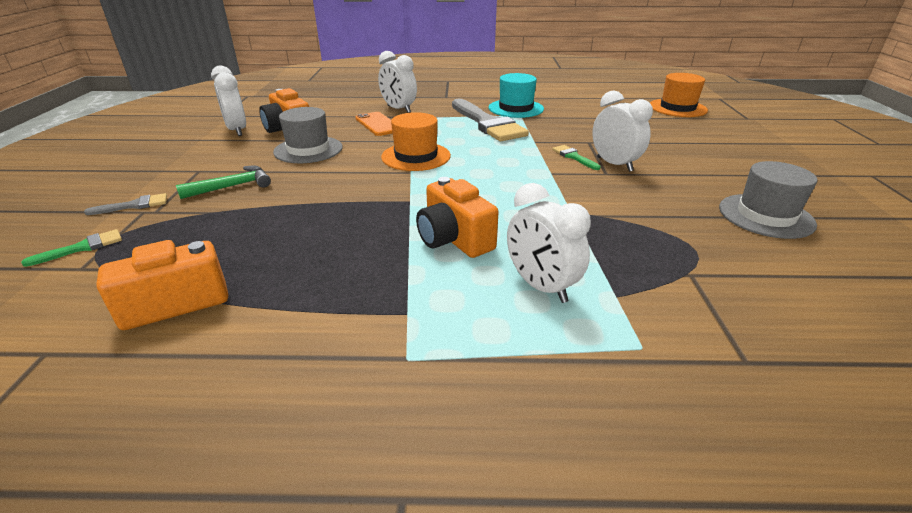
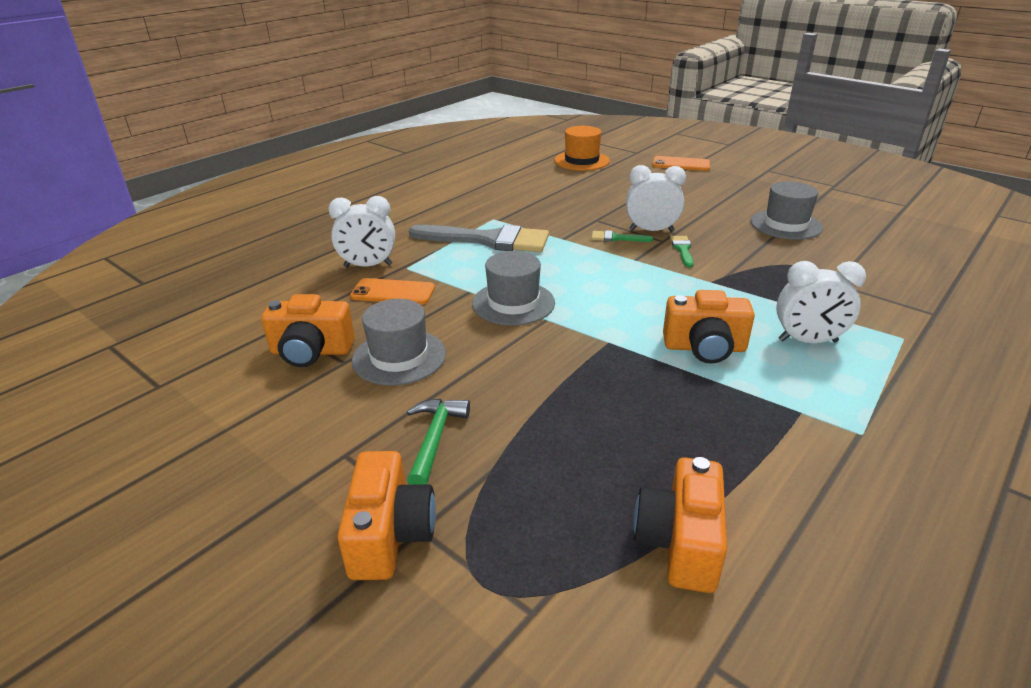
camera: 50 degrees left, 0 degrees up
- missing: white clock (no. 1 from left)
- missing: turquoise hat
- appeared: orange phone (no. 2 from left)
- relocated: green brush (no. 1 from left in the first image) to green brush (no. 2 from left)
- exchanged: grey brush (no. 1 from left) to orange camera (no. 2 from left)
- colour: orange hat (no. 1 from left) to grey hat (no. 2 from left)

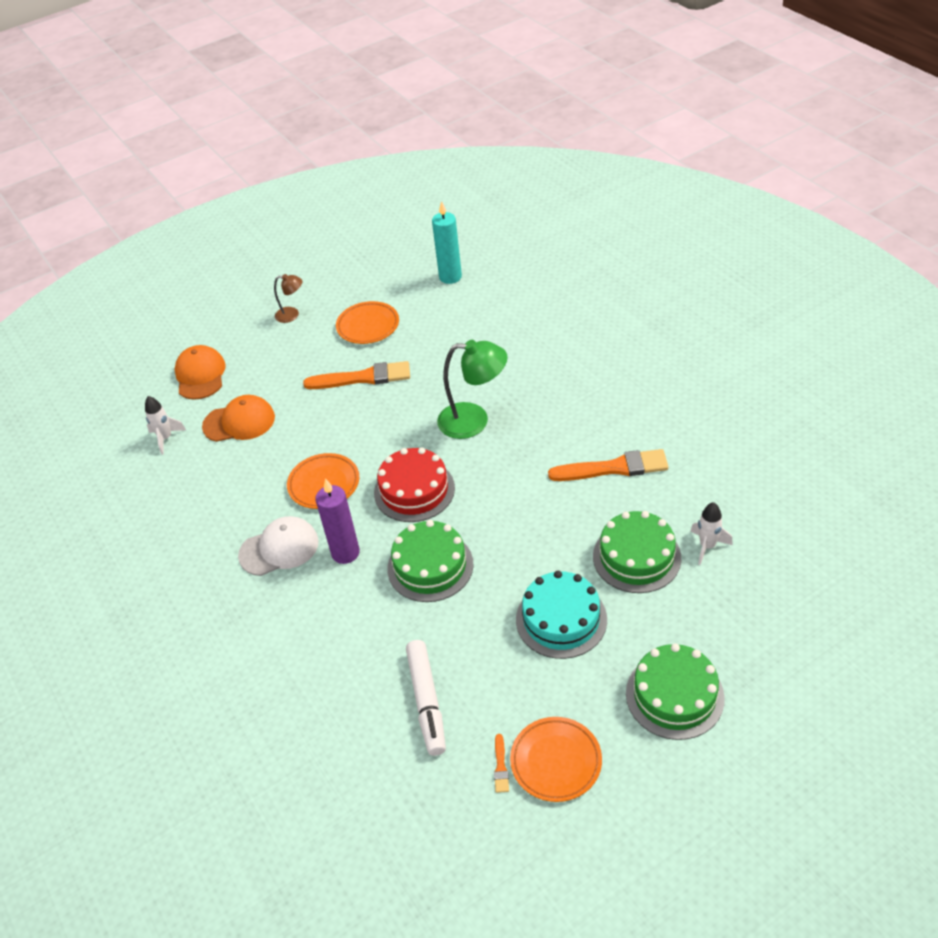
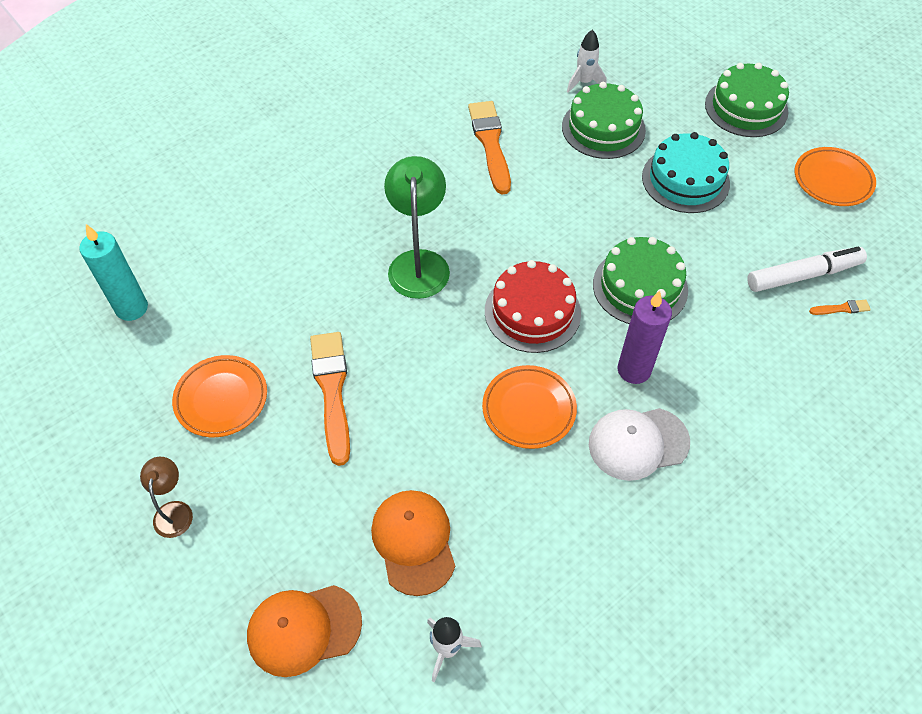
camera: 100 degrees left, 10 degrees up
- relocated: orange brush (no. 2 from left in the first image) to orange brush (no. 3 from left)
- spun: white cap 75 degrees counterclockwise

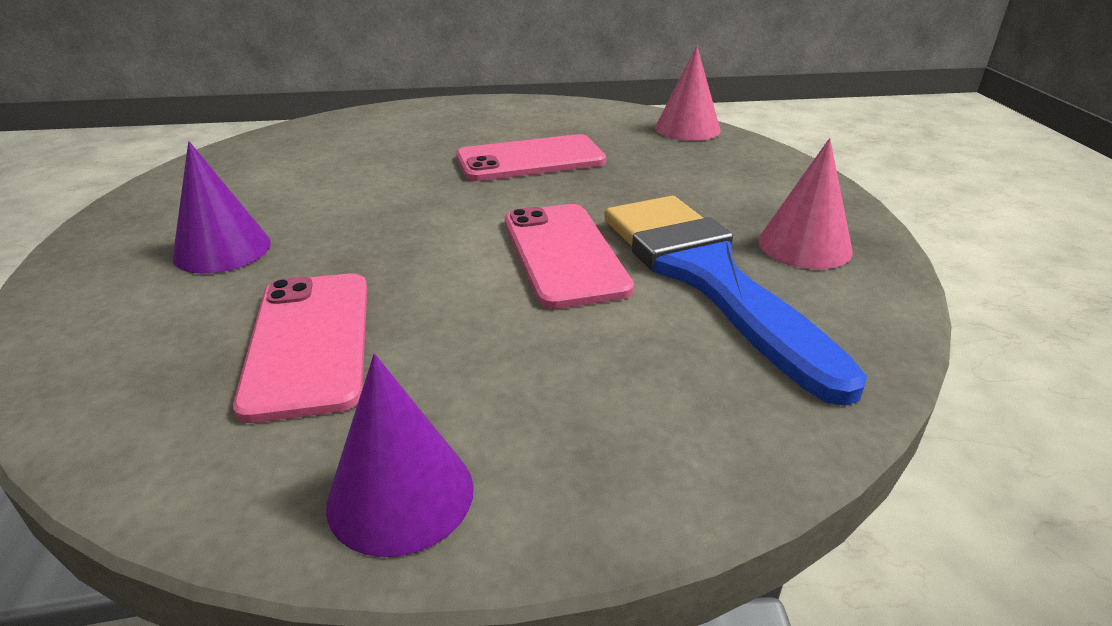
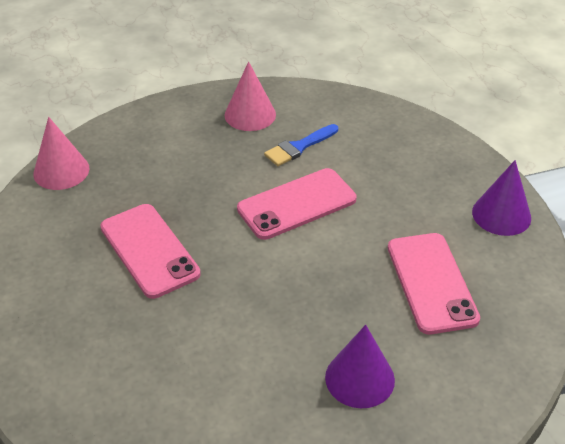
camera: 105 degrees left, 10 degrees up
- spun: pink phone (no. 1 from left in the first image) 75 degrees counterclockwise
- size: blue brush x0.44

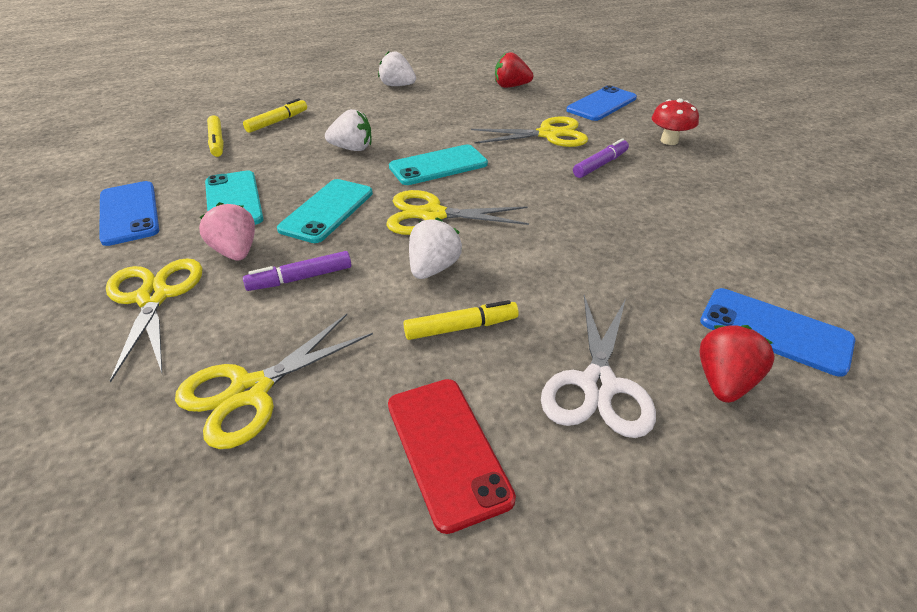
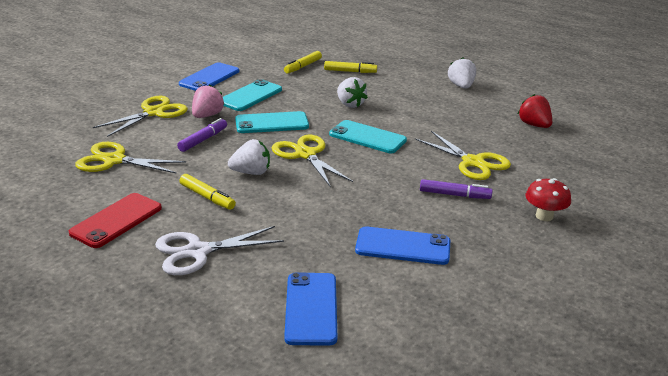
camera: 55 degrees right, 10 degrees down
- missing: red strawberry (no. 2 from left)
- relocated: blue phone (no. 2 from left in the first image) to blue phone (no. 3 from left)
- spun: purple marker (no. 1 from left) 90 degrees clockwise

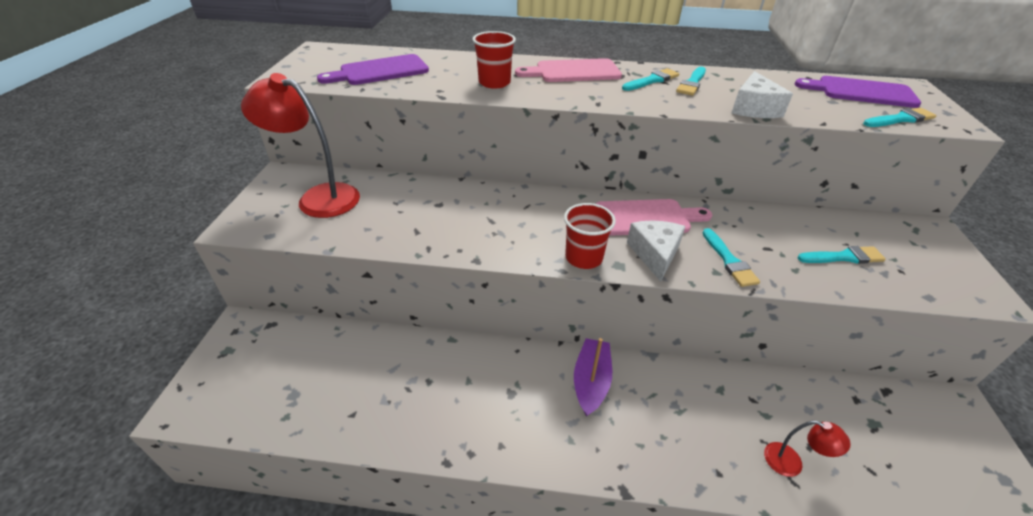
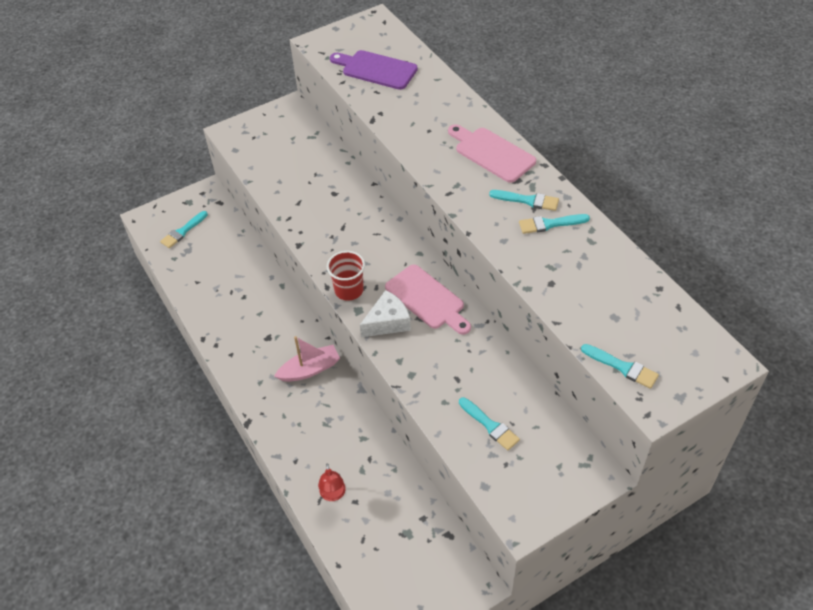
camera: 55 degrees right, 10 degrees up
- missing: red lamp (no. 1 from left)
- missing: red cup (no. 1 from left)
- missing: white cheese (no. 2 from left)
- missing: purple cutting board (no. 2 from left)
- relocated: turquoise brush (no. 3 from left in the first image) to turquoise brush (no. 1 from left)
- colour: purple boat to pink boat

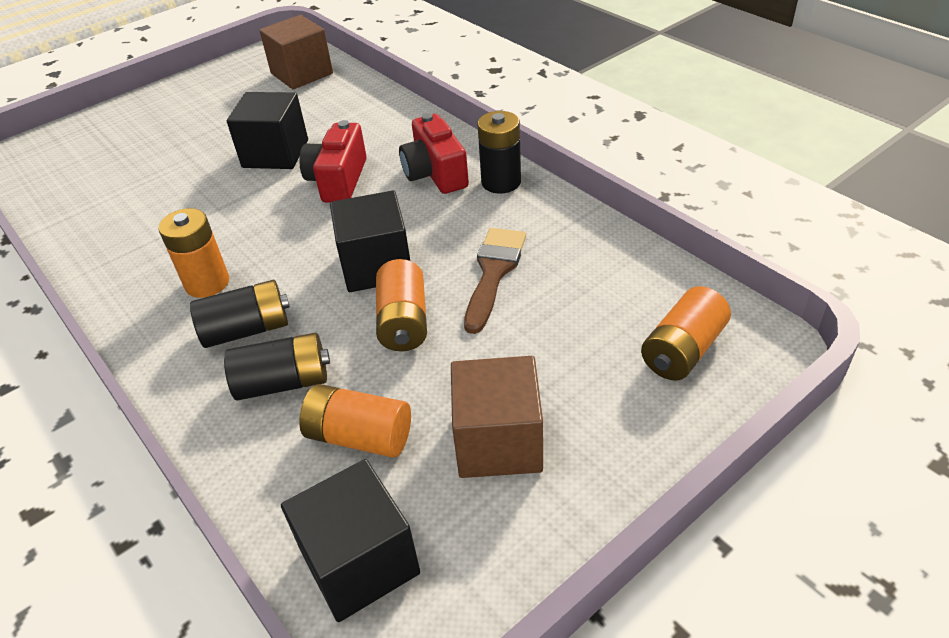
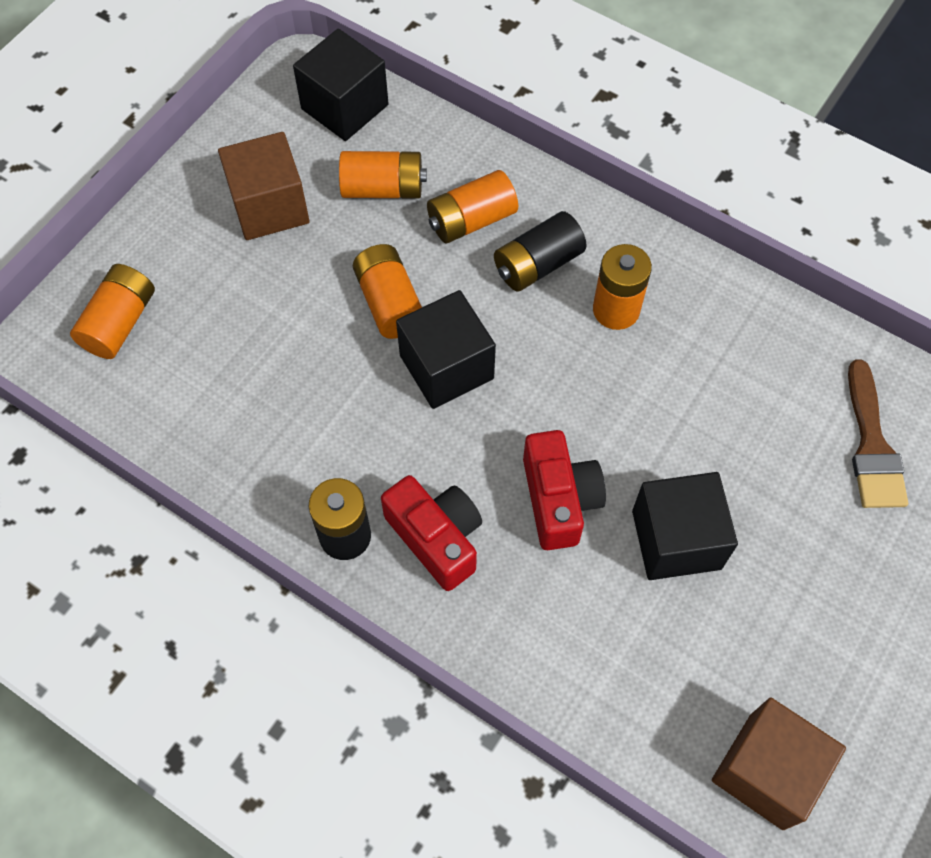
camera: 160 degrees right, 20 degrees up
- relocated: brown brush
- colour: black battery (no. 2 from left) to orange battery (no. 4 from left)

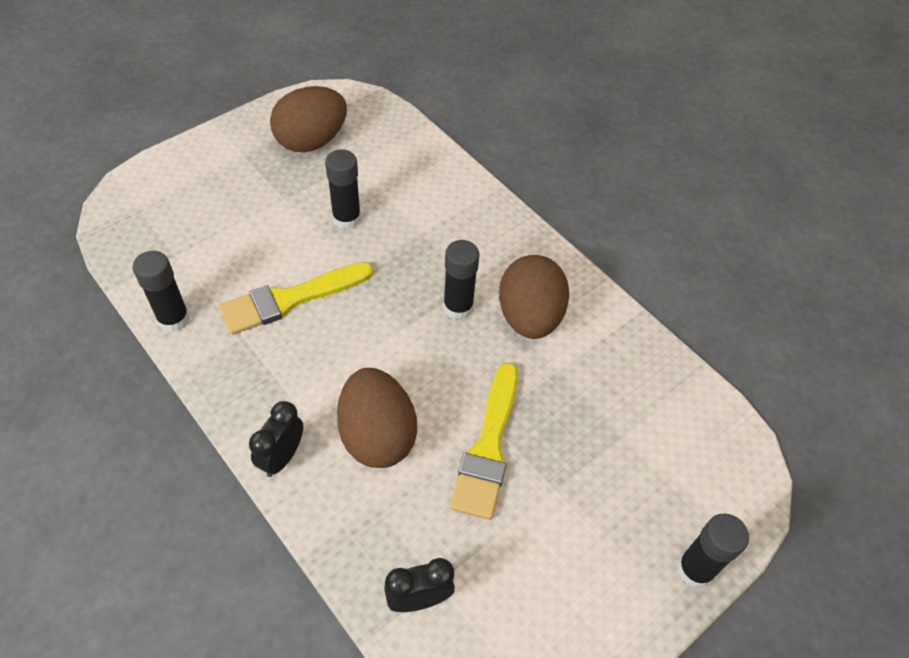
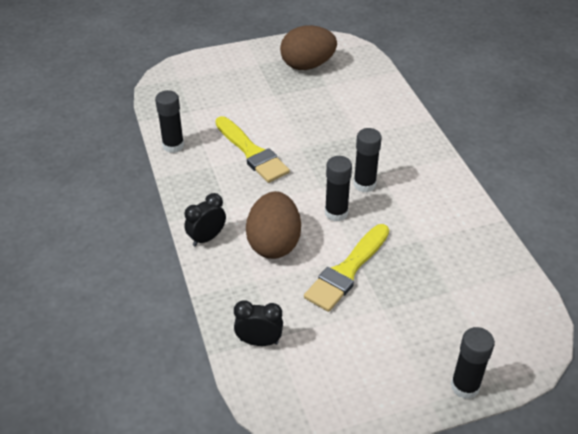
camera: 25 degrees right, 10 degrees down
- missing: brown egg (no. 3 from left)
- relocated: black glue stick (no. 2 from left)
- spun: yellow brush (no. 1 from left) 120 degrees counterclockwise

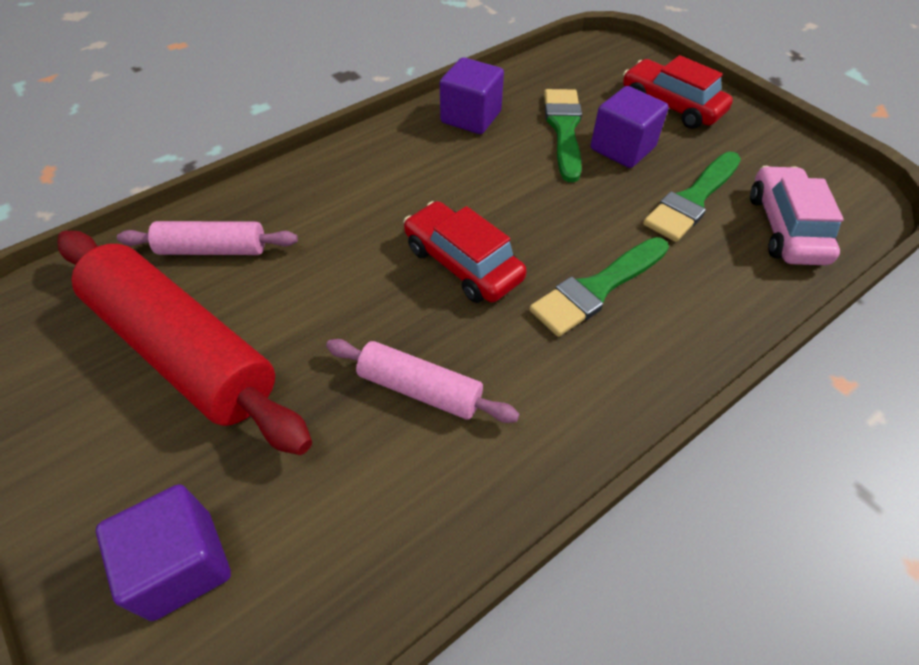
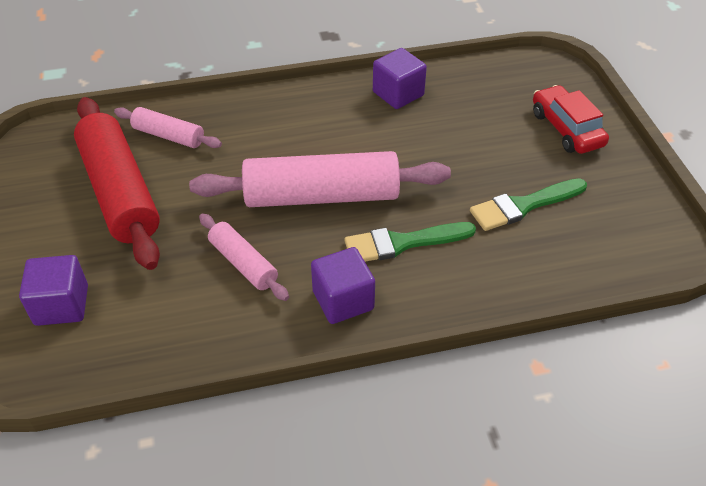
camera: 25 degrees right, 5 degrees down
- missing: green brush (no. 1 from left)
- missing: pink car
- relocated: purple cube (no. 3 from left in the first image) to purple cube (no. 2 from left)
- exchanged: red car (no. 1 from left) to pink rolling pin (no. 3 from left)

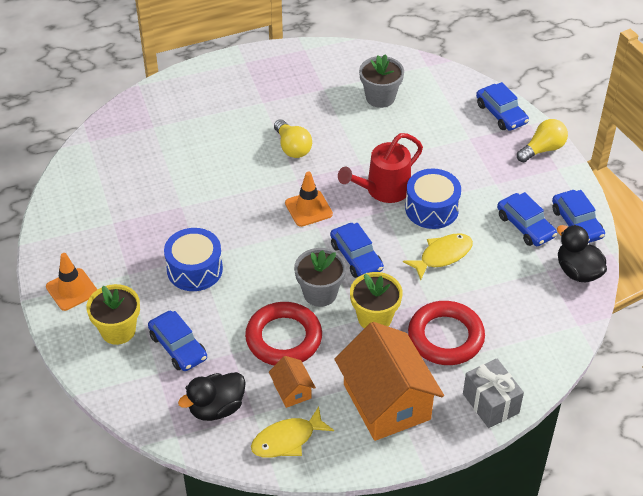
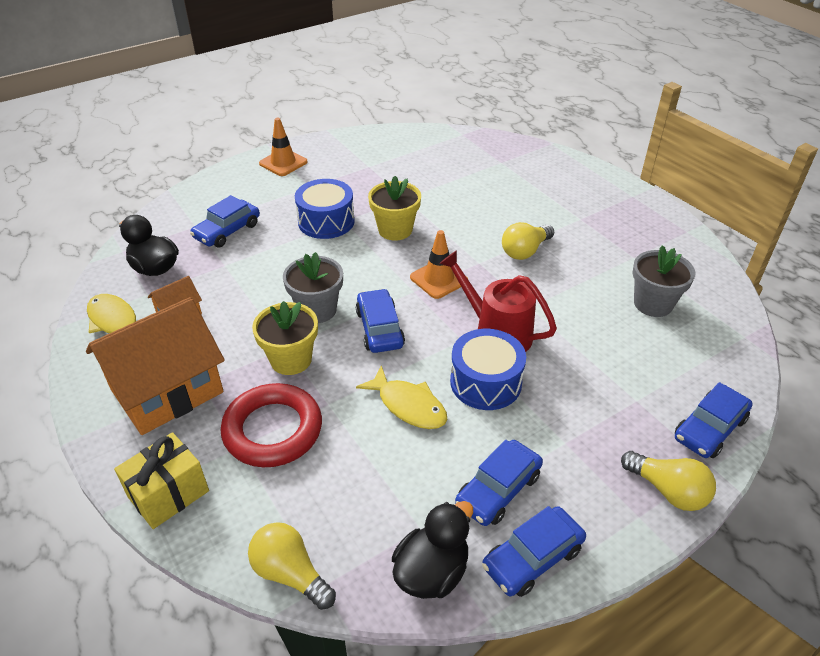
camera: 75 degrees right, 5 degrees down
- missing: red ring (no. 1 from left)
- appeared: yellow light bulb (no. 1 from left)
- relocated: yellow flower pot (no. 1 from left in the first image) to yellow flower pot (no. 2 from left)
- colour: grey gift to yellow gift
- spun: blue car (no. 2 from left) 120 degrees clockwise

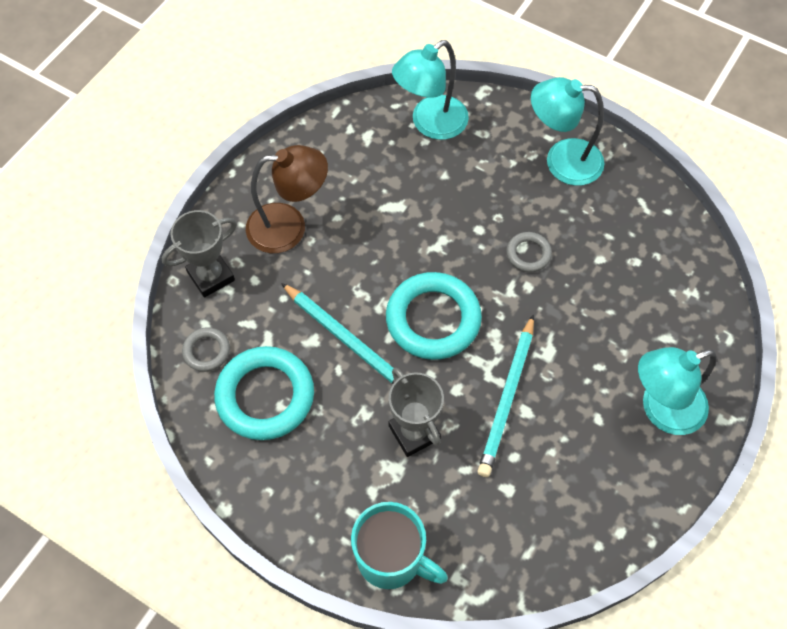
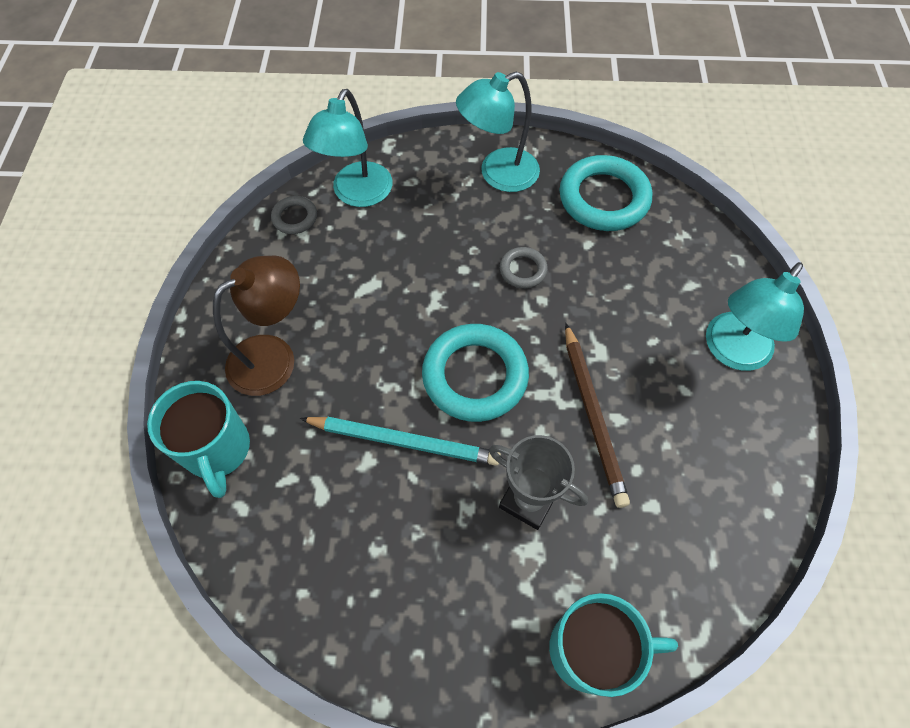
camera: 30 degrees left, 0 degrees up
- relocated: grey ring (no. 1 from left)
- relocated: turquoise ring (no. 1 from left in the first image) to turquoise ring (no. 2 from left)
- exchanged: grey trophy (no. 1 from left) to turquoise mug (no. 1 from left)
- colour: turquoise pencil (no. 2 from left) to brown pencil

